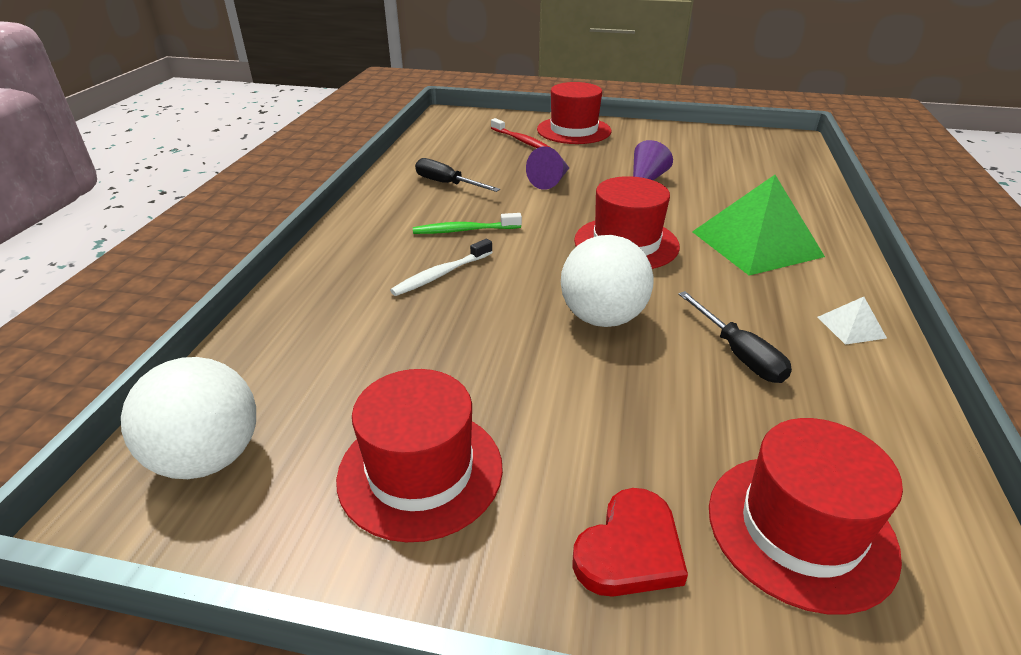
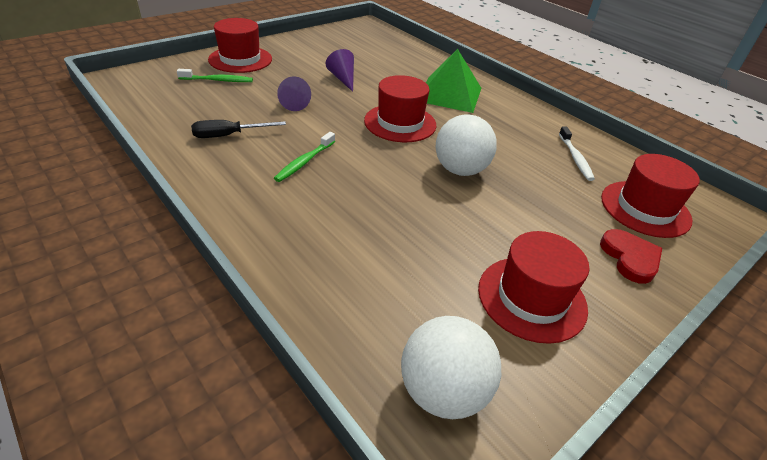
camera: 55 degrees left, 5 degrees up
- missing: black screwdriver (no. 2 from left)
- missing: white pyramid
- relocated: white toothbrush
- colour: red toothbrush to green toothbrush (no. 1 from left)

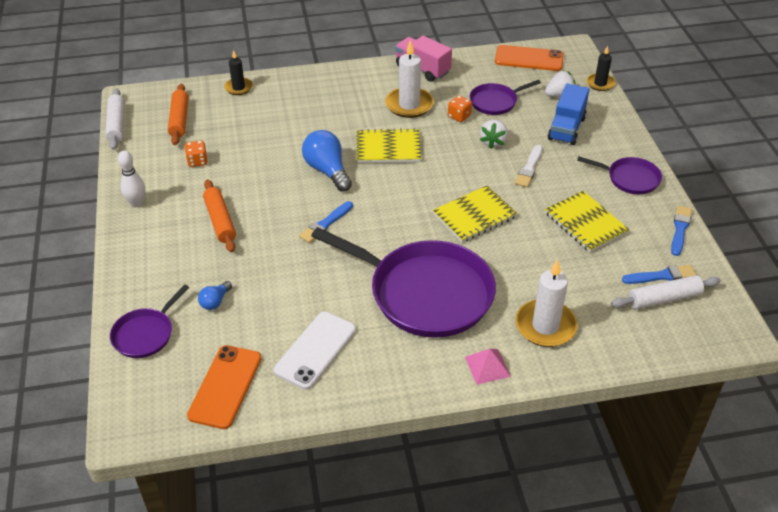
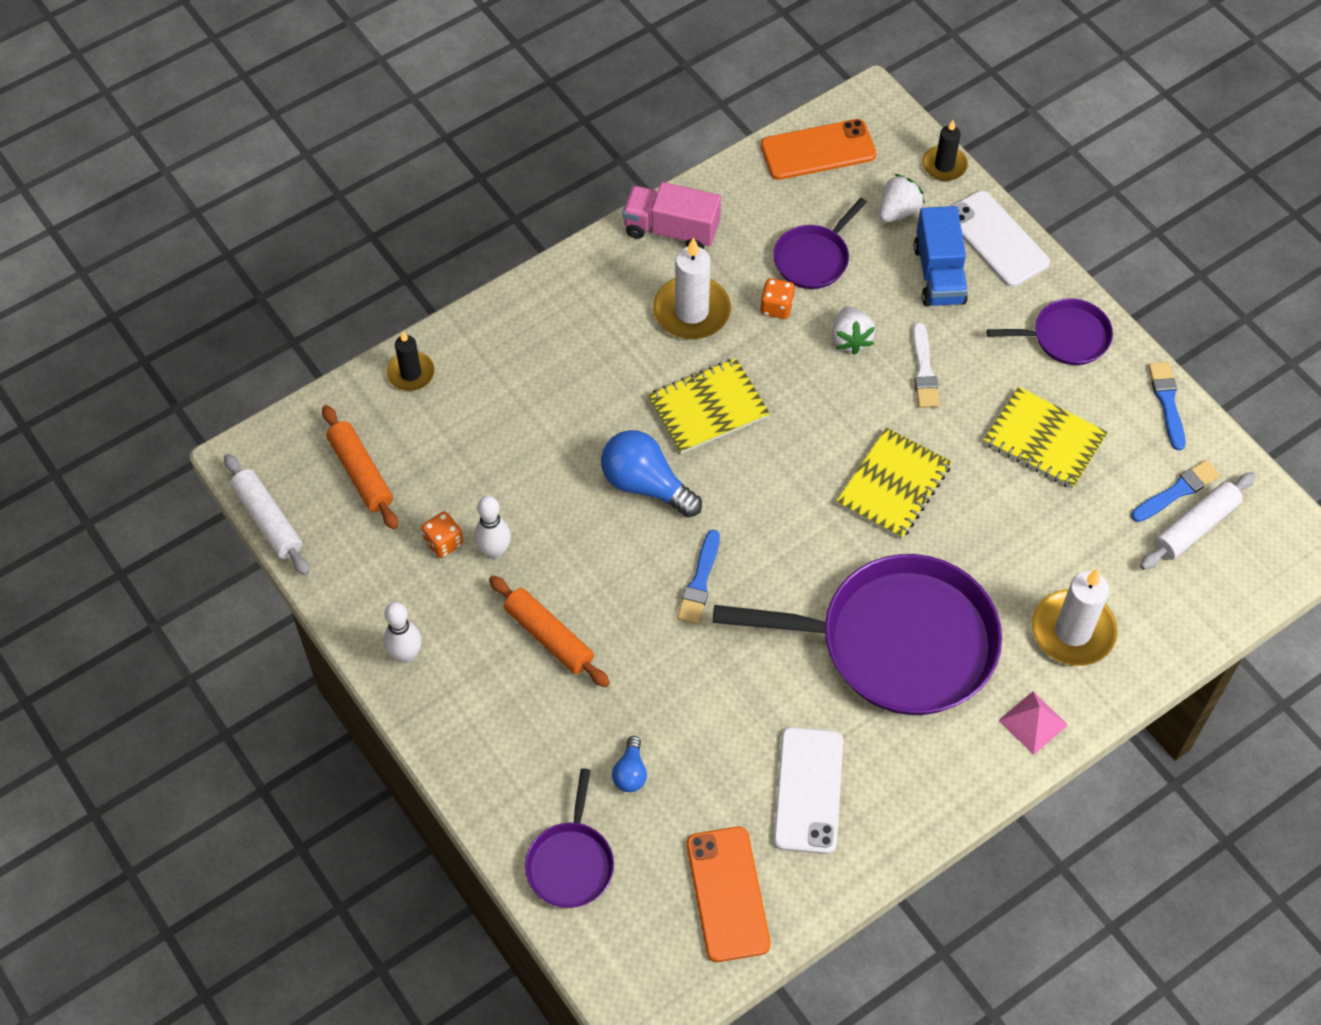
camera: 25 degrees left, 15 degrees up
- appeared: white bowling pin (no. 2 from left)
- appeared: white phone (no. 2 from left)

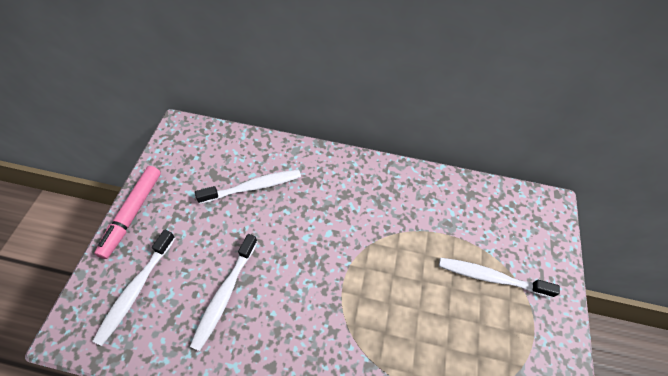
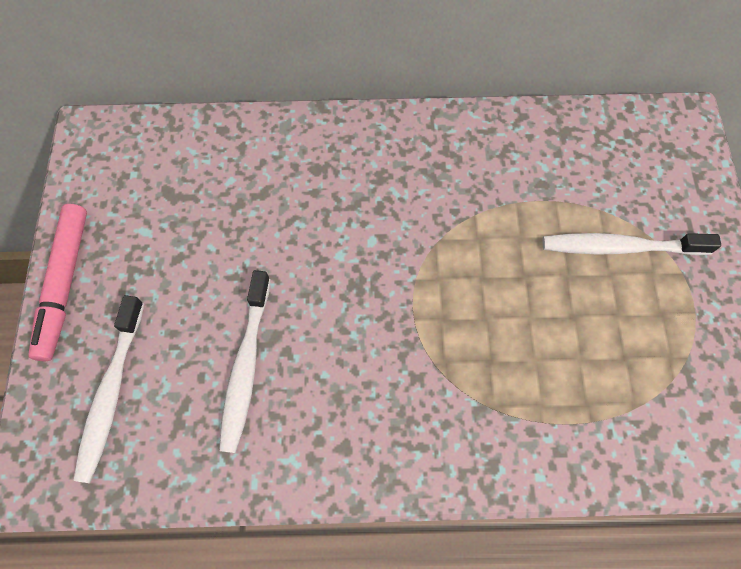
camera: 10 degrees left, 10 degrees up
- missing: white toothbrush (no. 3 from left)

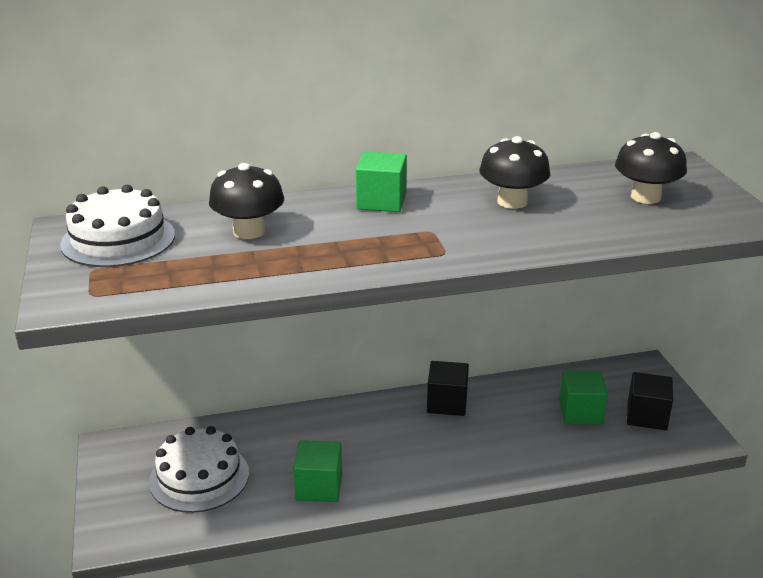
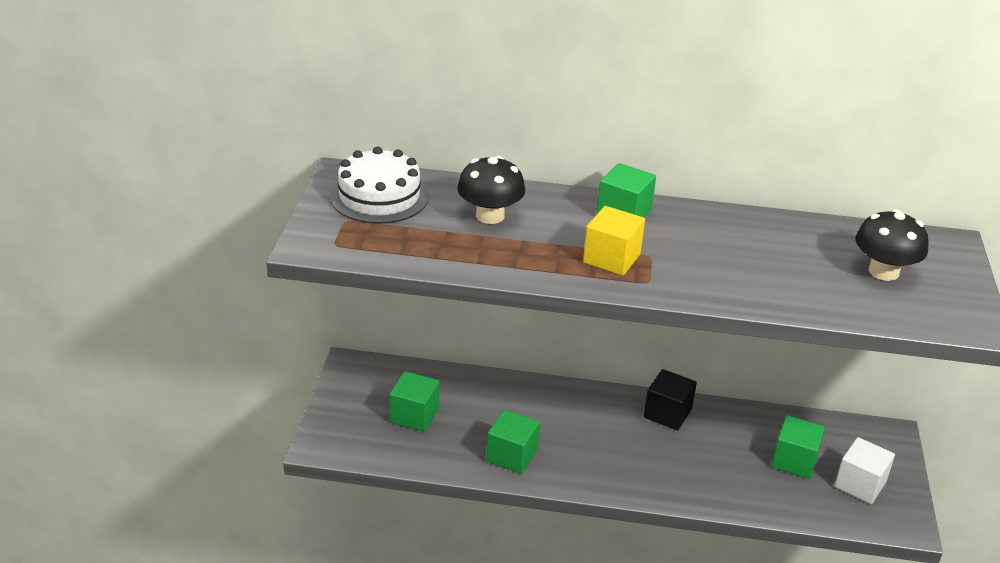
camera: 20 degrees right, 5 degrees up
- missing: black mushroom (no. 2 from left)
- appeared: yellow cube
- exchanged: white cake (no. 2 from left) to green cube (no. 1 from left)
- colour: black cube (no. 2 from left) to white cube

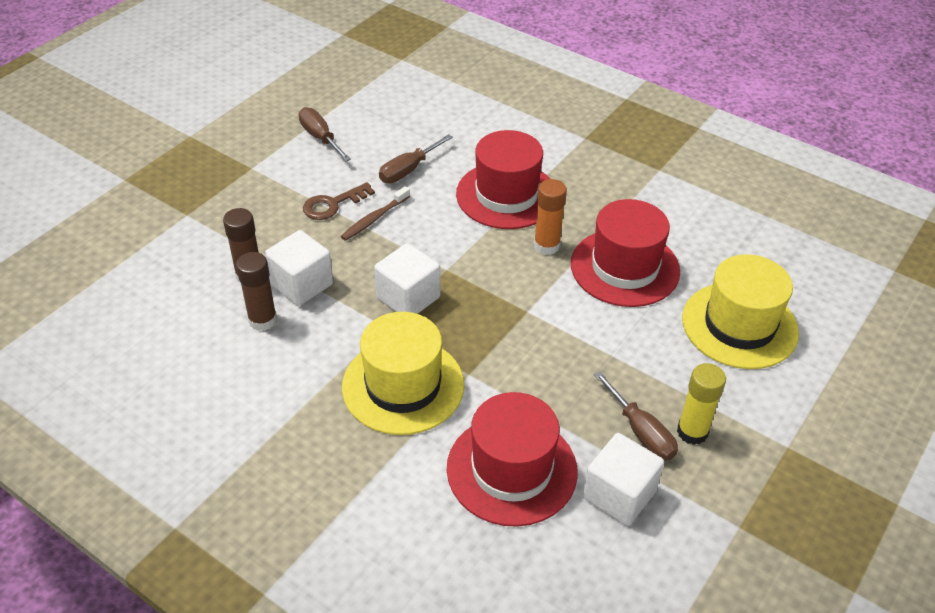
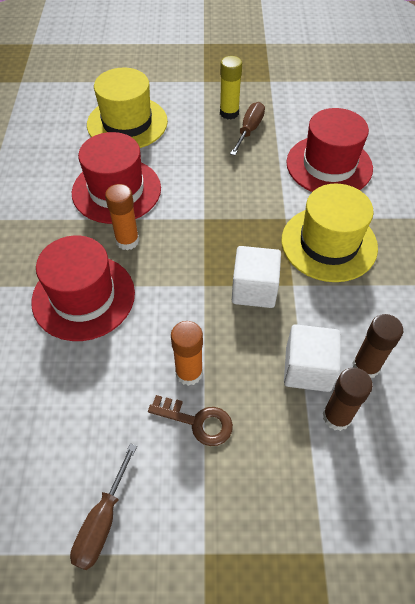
camera: 125 degrees left, 10 degrees up
- missing: brown screwdriver (no. 2 from left)
- missing: white cube (no. 3 from left)
- exchanged: brown toothbrush to orange glue stick (no. 2 from left)

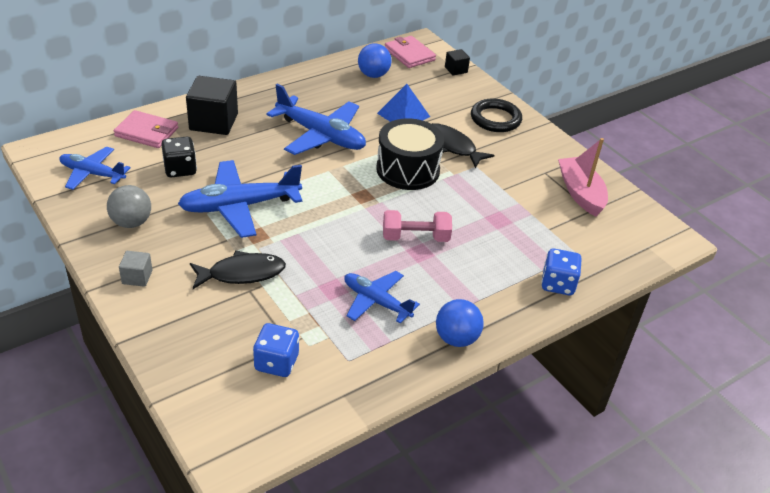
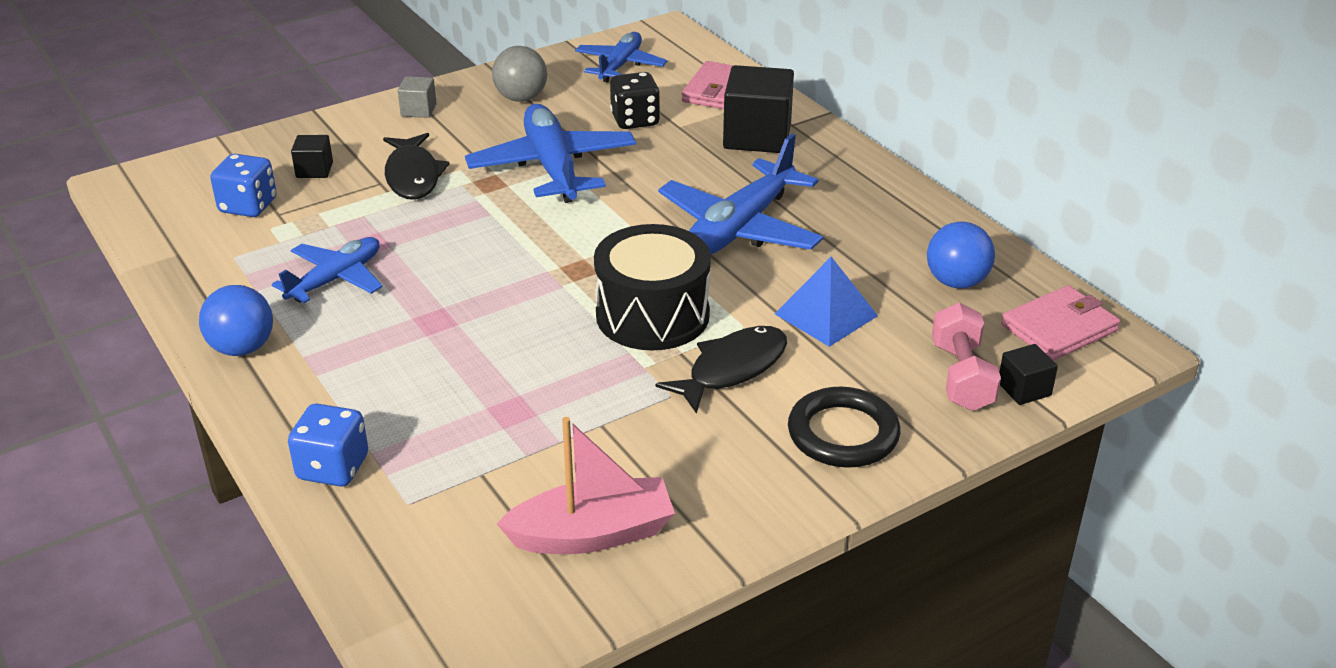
camera: 95 degrees right, 5 degrees down
- appeared: black cube (no. 1 from left)
- relocated: pink dumbbell

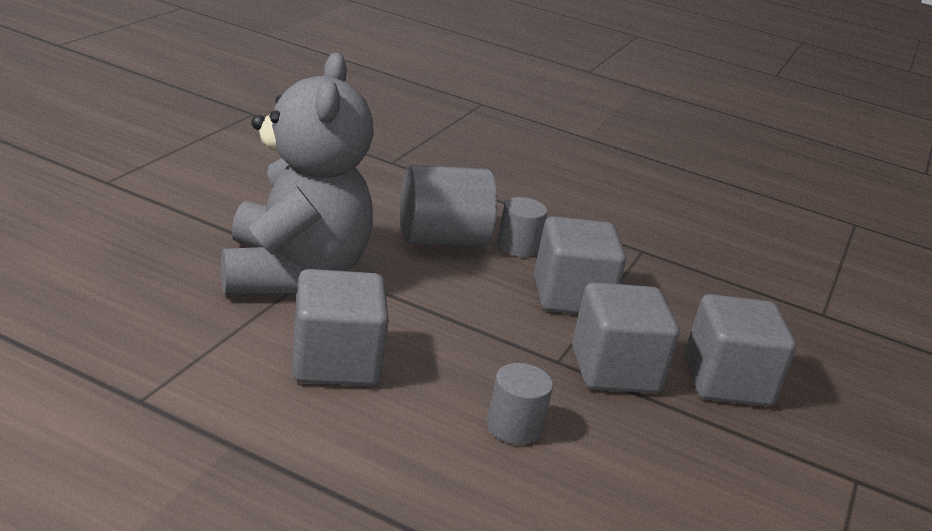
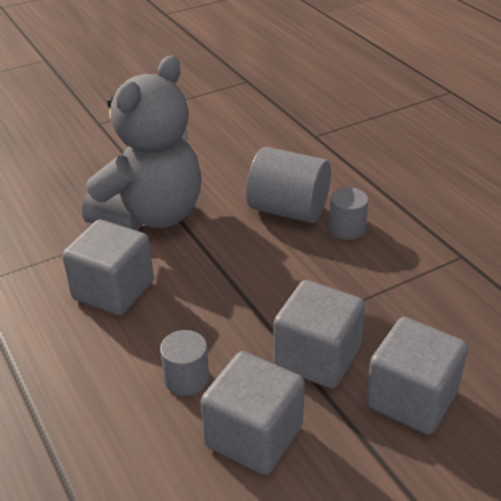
camera: 40 degrees right, 10 degrees up
- relocated: grey cube (no. 2 from left)

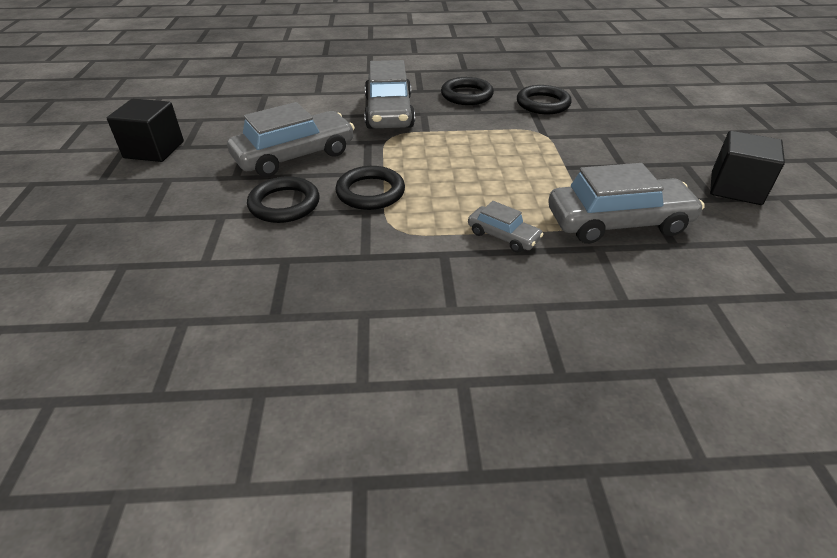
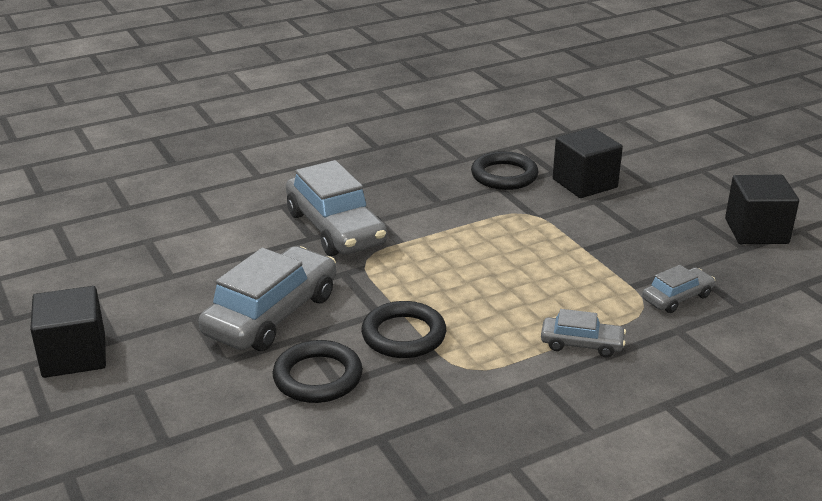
camera: 25 degrees left, 10 degrees down
- missing: black ring (no. 3 from left)
- appeared: black cube (no. 2 from left)
- size: grey car (no. 4 from left) x0.50

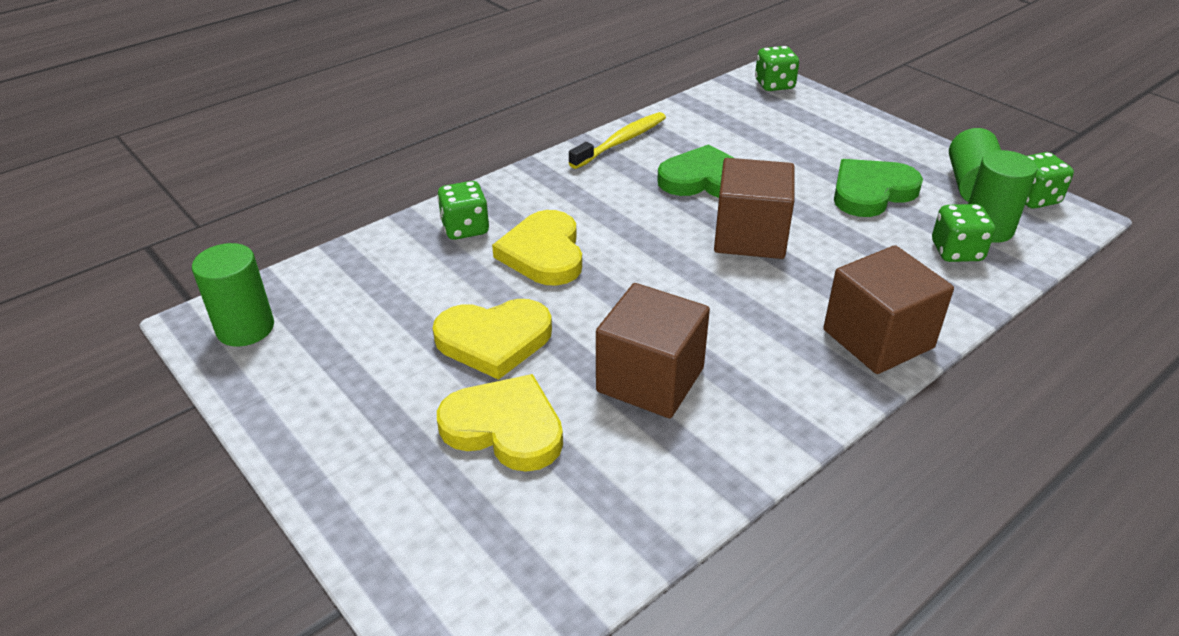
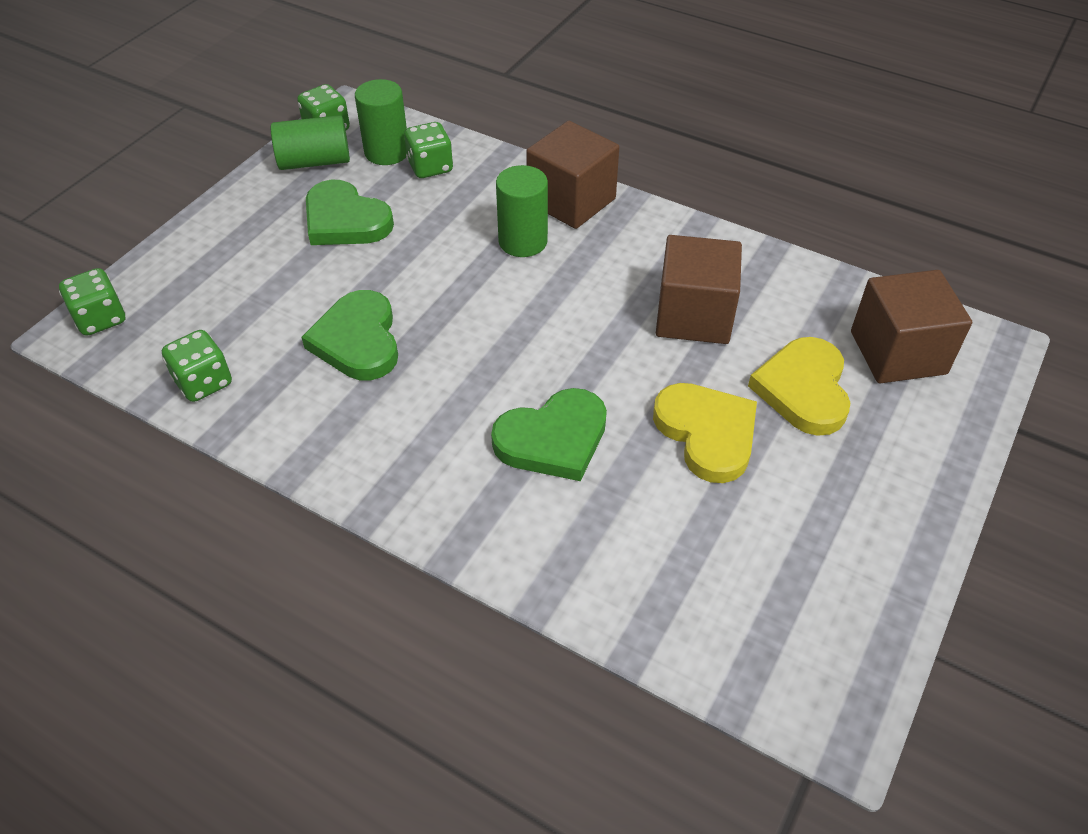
camera: 110 degrees left, 10 degrees up
- missing: yellow toothbrush
- relocated: green cylinder (no. 1 from left in the first image) to green cylinder (no. 3 from left)
- relocated: green dice (no. 1 from left in the first image) to green dice (no. 2 from left)
- relocated: brown cube (no. 2 from left in the first image) to brown cube (no. 3 from left)
- colour: yellow heart (no. 3 from left) to green heart (no. 3 from left)

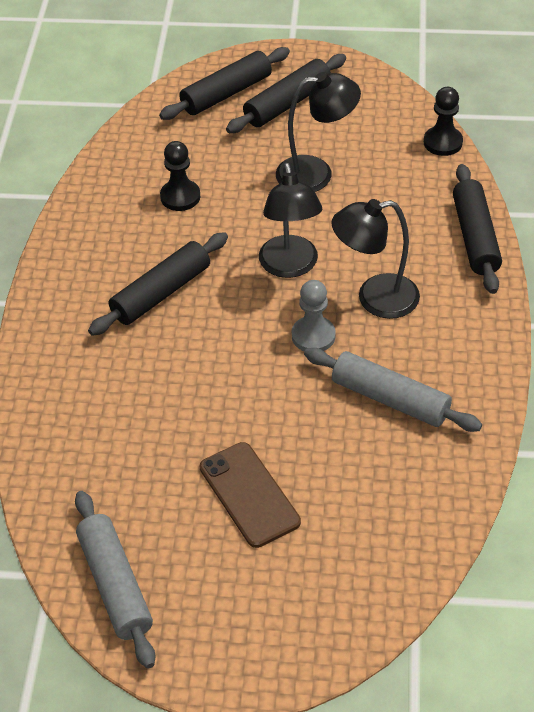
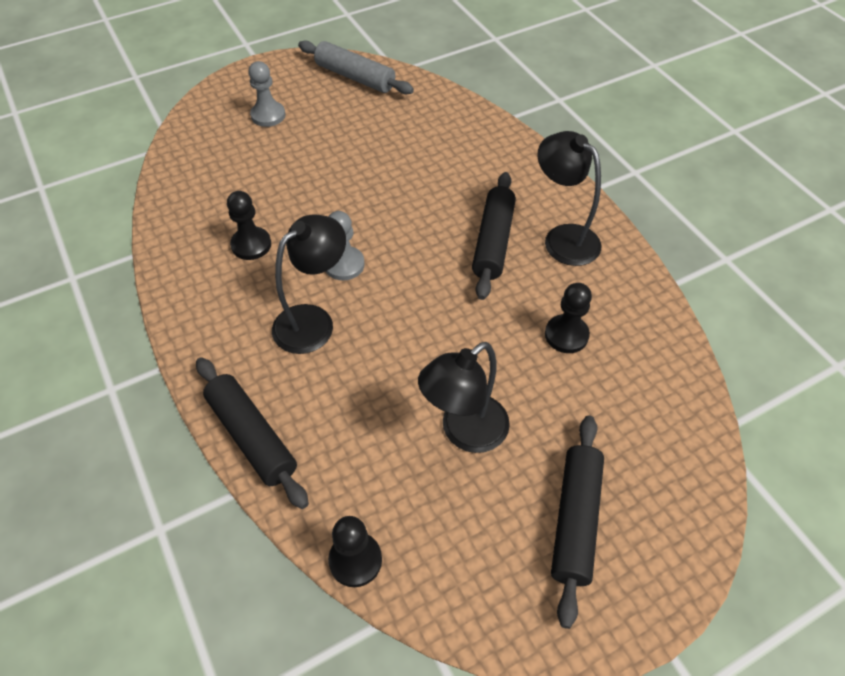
camera: 145 degrees right, 5 degrees up
- missing: black rolling pin (no. 2 from left)
- missing: brown phone
- appeared: grey pawn (no. 1 from left)
- relocated: black lamp (no. 1 from left in the first image) to black lamp (no. 3 from left)
- exchanged: grey rolling pin (no. 2 from left) to black pawn (no. 1 from left)

